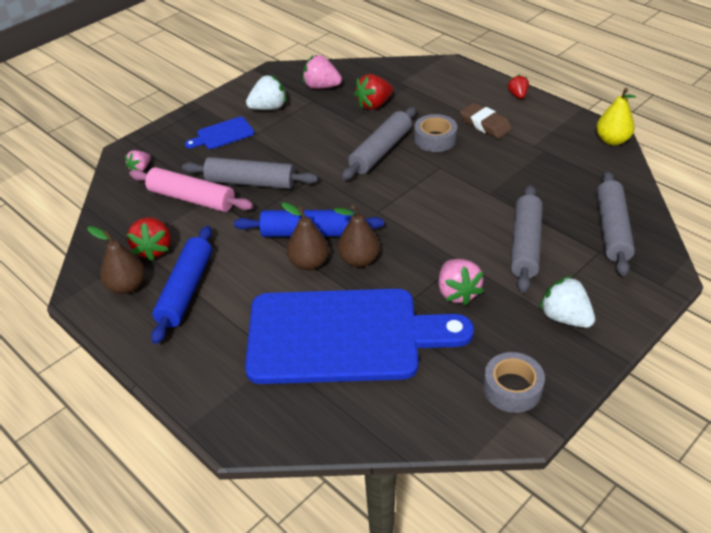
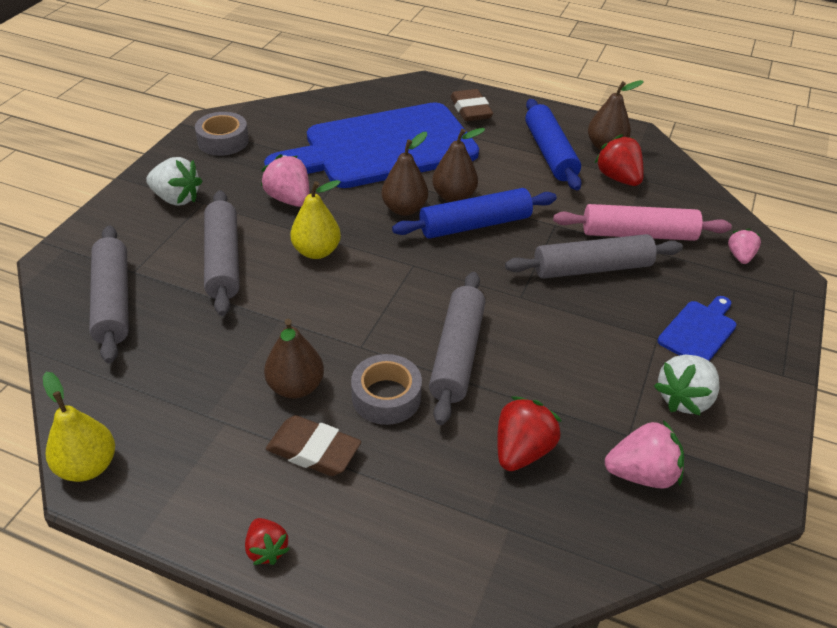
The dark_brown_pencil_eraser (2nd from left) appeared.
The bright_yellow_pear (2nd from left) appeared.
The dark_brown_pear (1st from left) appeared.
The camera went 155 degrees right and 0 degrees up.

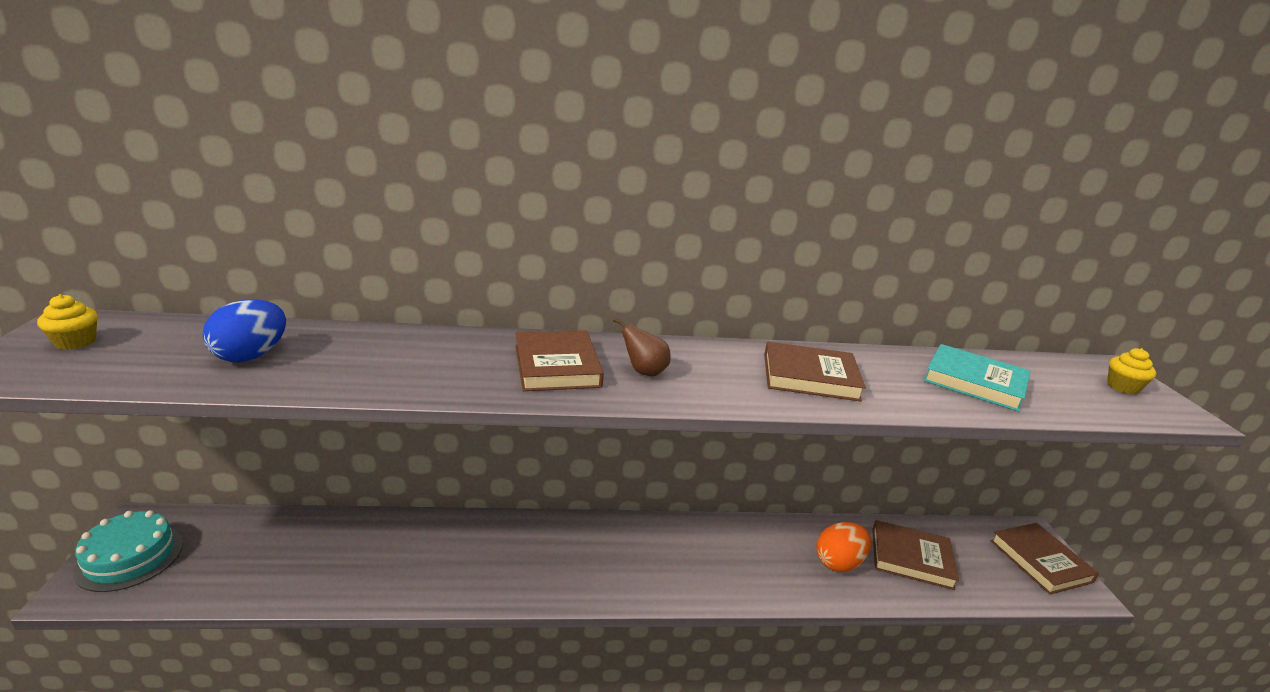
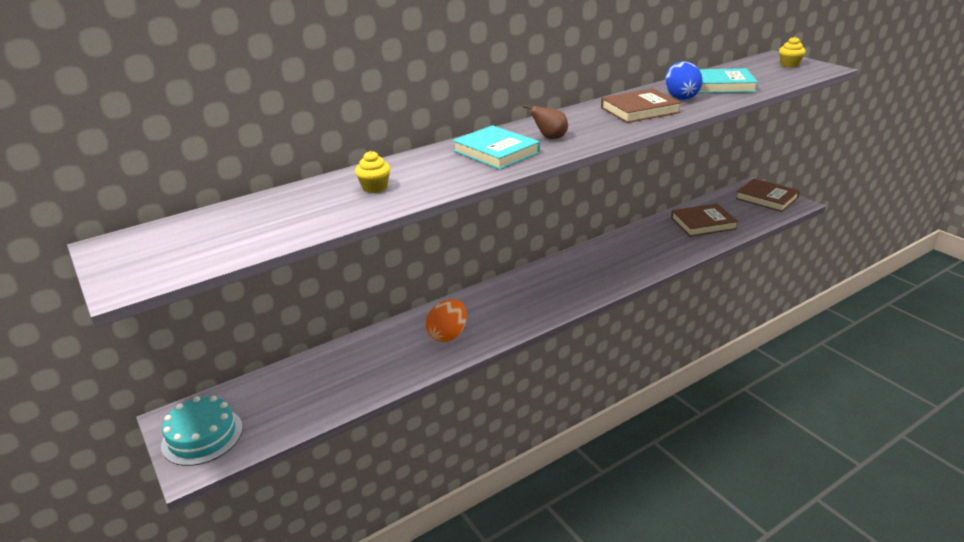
The bright_yellow_fairy_cake (1st from left) moved.
The cobalt_egg moved.
The dark_brown_book (1st from left) became the turquoise_book (1st from left).
The orange_egg moved.
The camera went 25 degrees left and 5 degrees up.

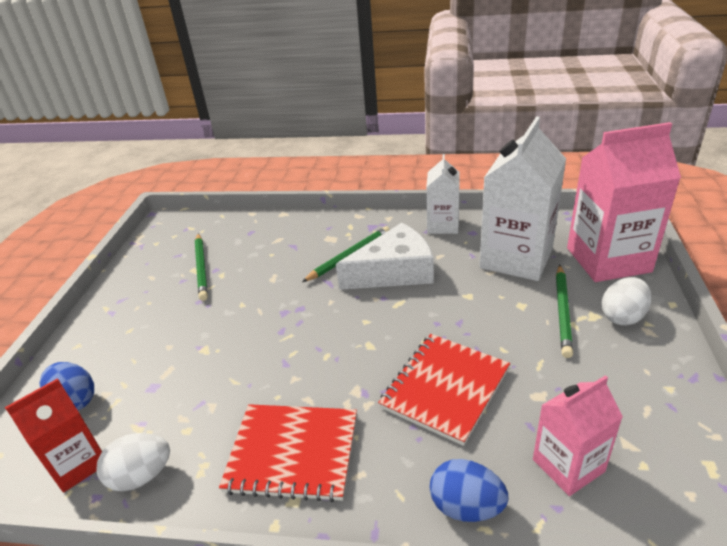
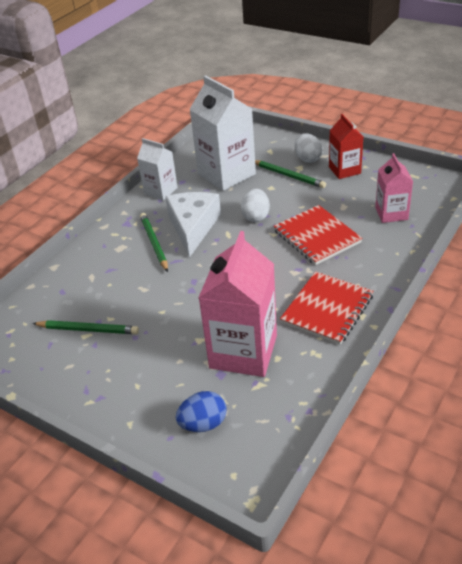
The rose-pink_carton (2nd from left in the first image) moved.
The red_carton moved.
The snow-white_egg (1st from left) moved.
The cobalt_egg (2nd from left) disappeared.
The camera went 65 degrees left and 5 degrees up.

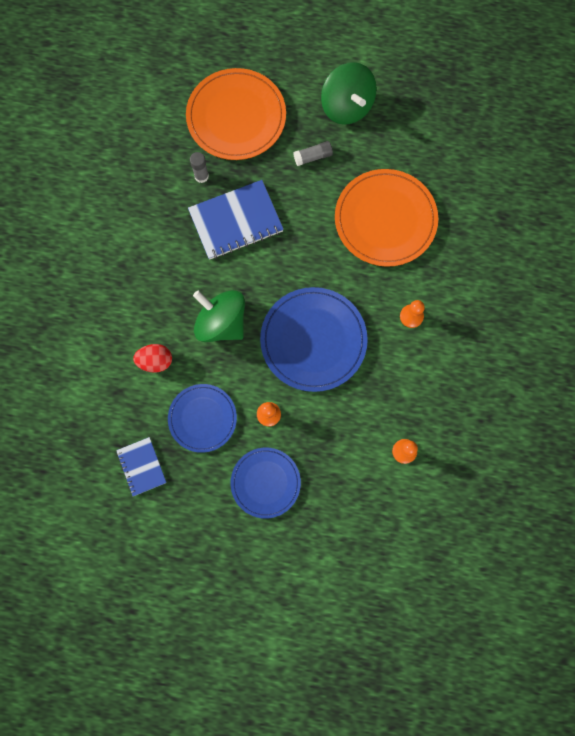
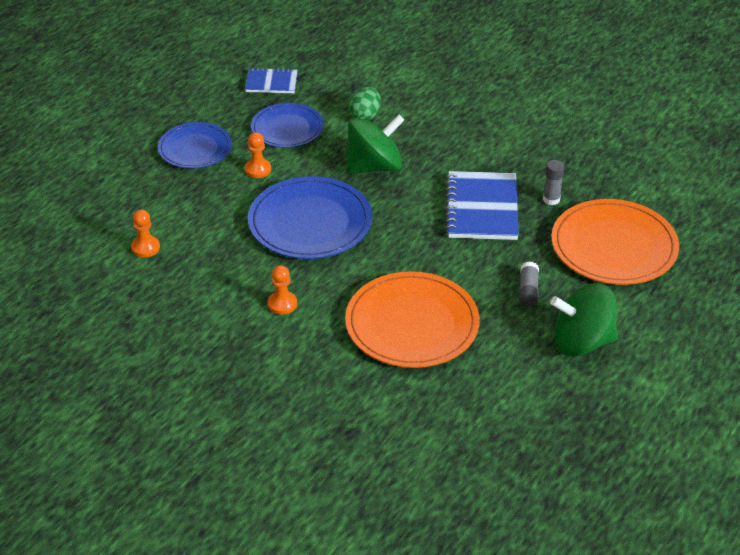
The red_egg became the leaf-green_egg.
The camera went 115 degrees right and 35 degrees down.

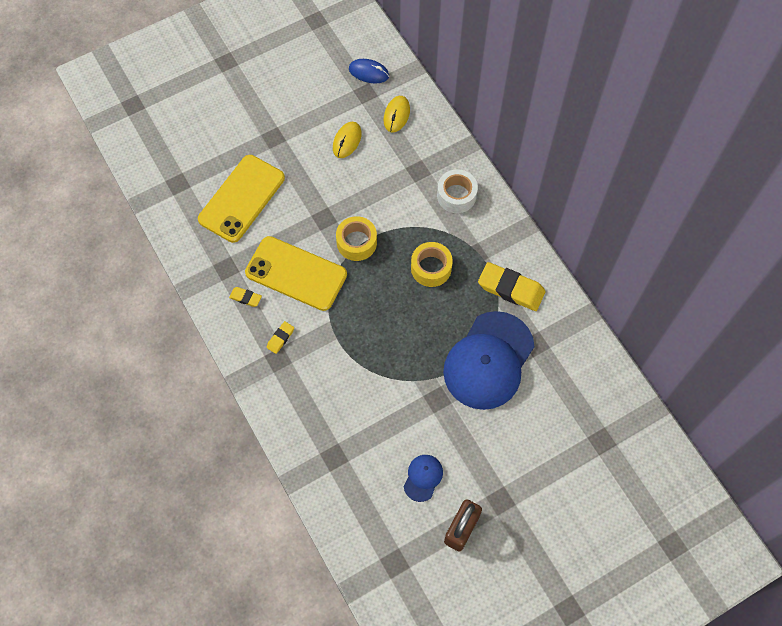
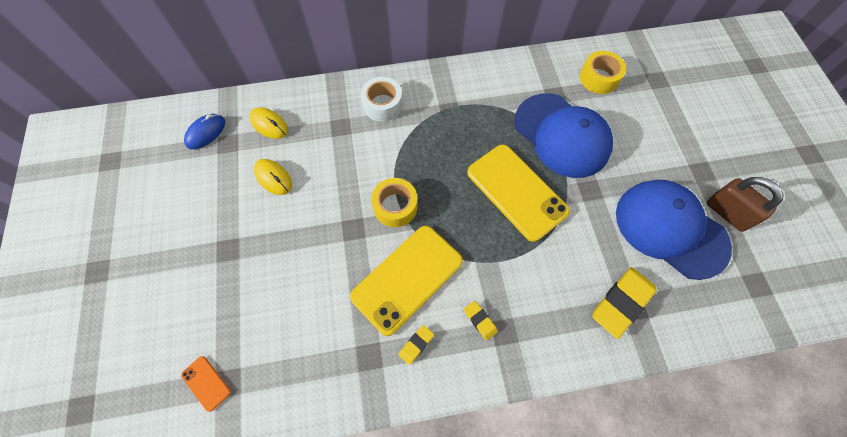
The bright_yellow_mobile_phone (1st from left in the first image) moved.
The bright_yellow_sticky_tape (2nd from left) moved.
The bright_yellow_pencil_eraser (3rd from left) moved.
The cobalt_baseball_cap (1st from left in the first image) changed to 2.30 times the size.
The orange_mobile_phone appeared.
The camera went 70 degrees left and 0 degrees up.

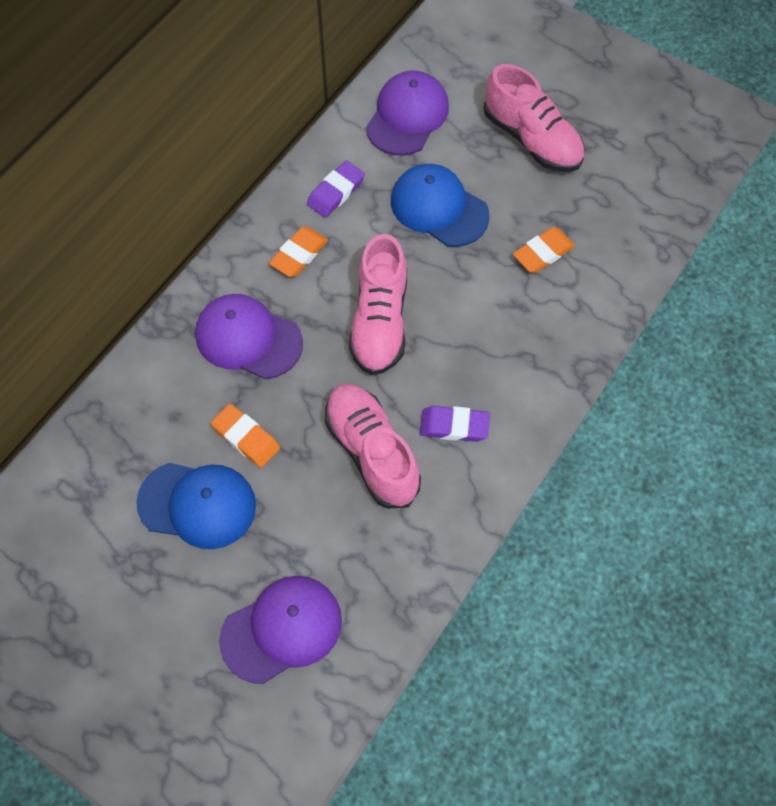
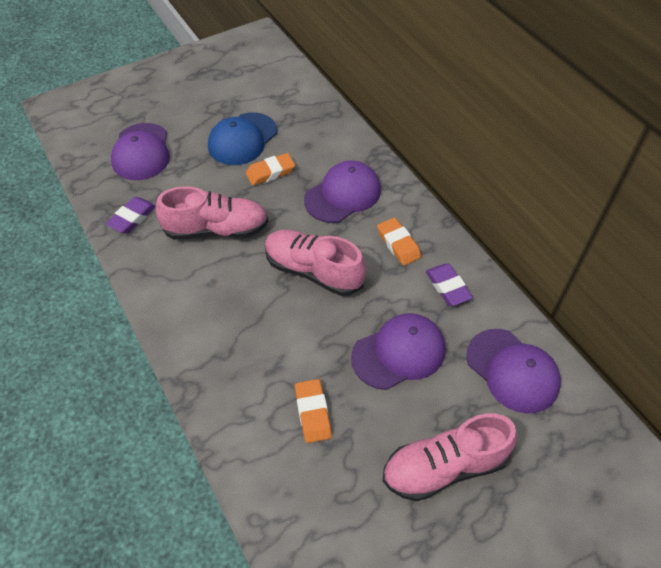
The cobalt_baseball_cap (2nd from left) became the royal_purple_baseball_cap (3rd from left).
The royal_purple_pencil_eraser (2nd from left in the first image) moved.
The camera went 115 degrees right and 10 degrees down.

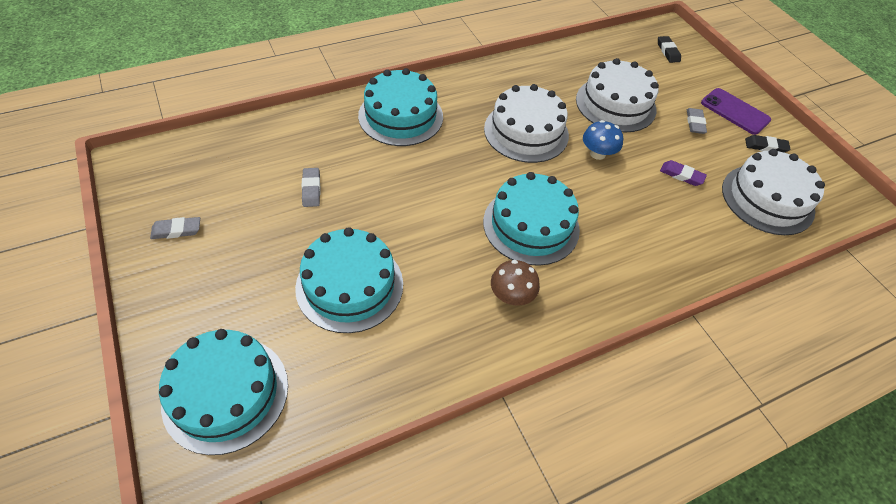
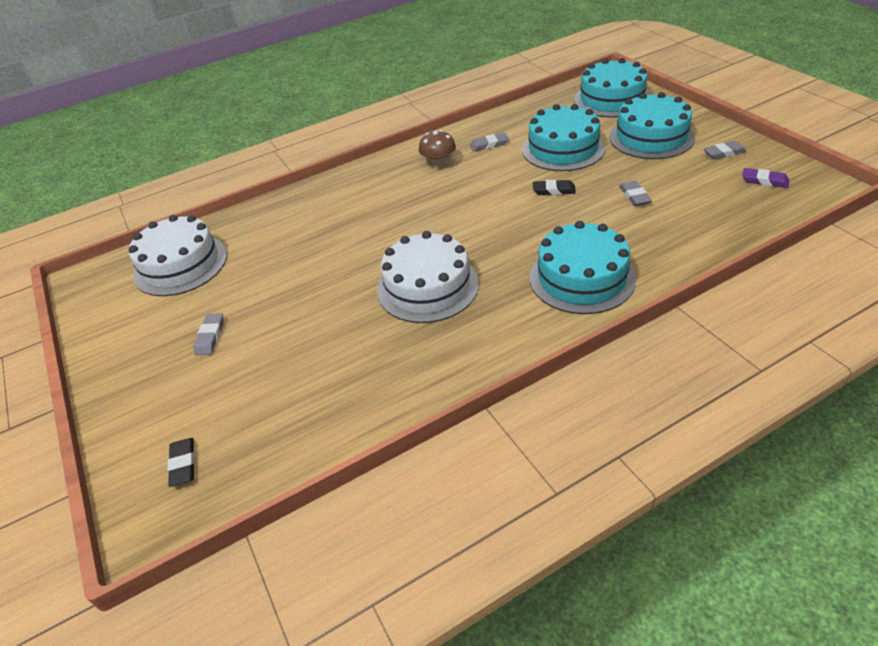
The snow-white_cake (2nd from left) disappeared.
The royal_purple_mobile_phone disappeared.
The cobalt_mushroom disappeared.
The jet-black_pencil_eraser (2nd from left) moved.
The royal_purple_pencil_eraser moved.
The turquoise_cake (4th from left) moved.
The ash-grey_pencil_eraser (2nd from left) appeared.
The camera went 175 degrees left and 10 degrees down.

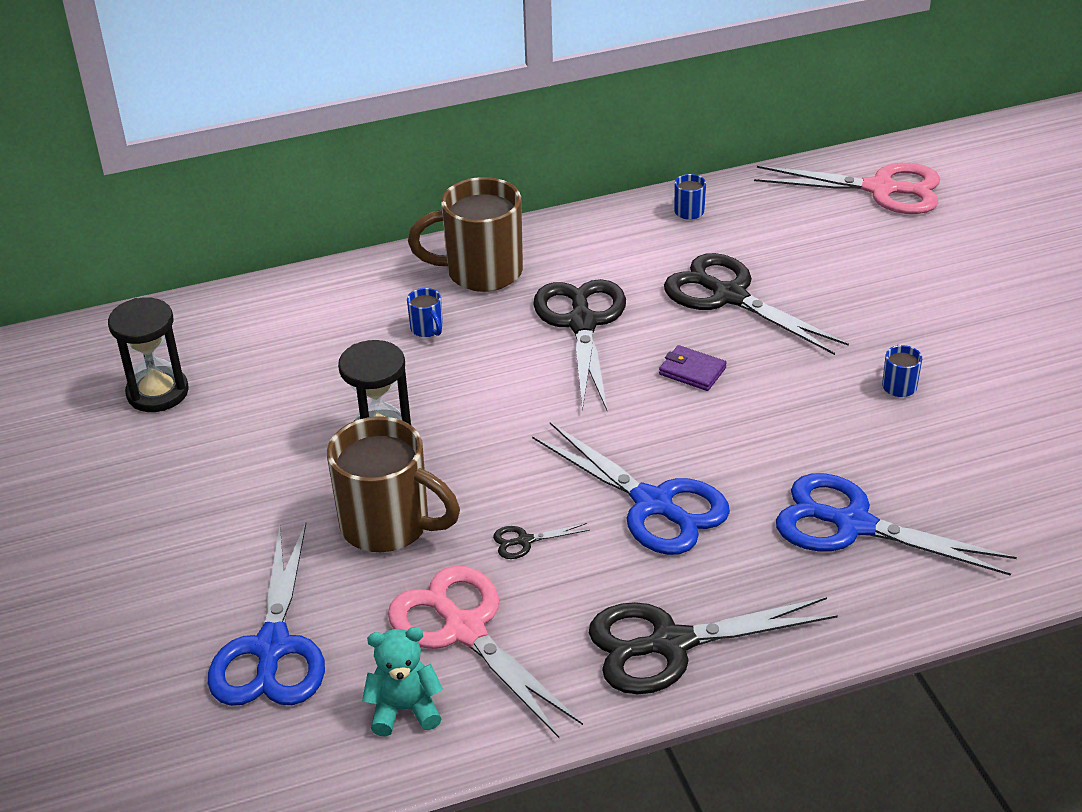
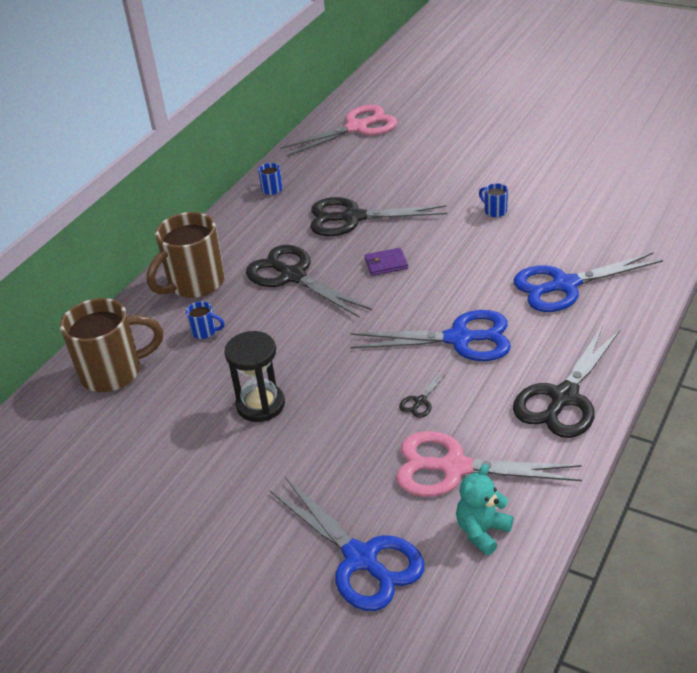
The jet-black_hourglass (1st from left) disappeared.
The dark_brown_mug (1st from left) moved.
The camera went 40 degrees left and 0 degrees up.

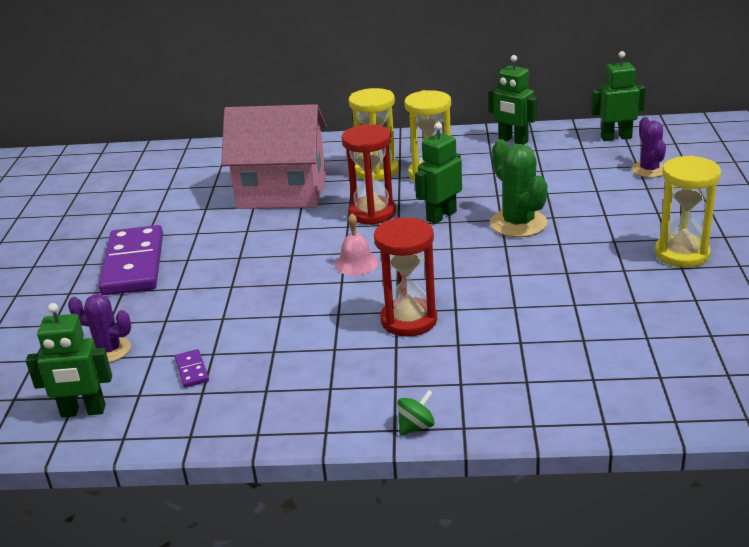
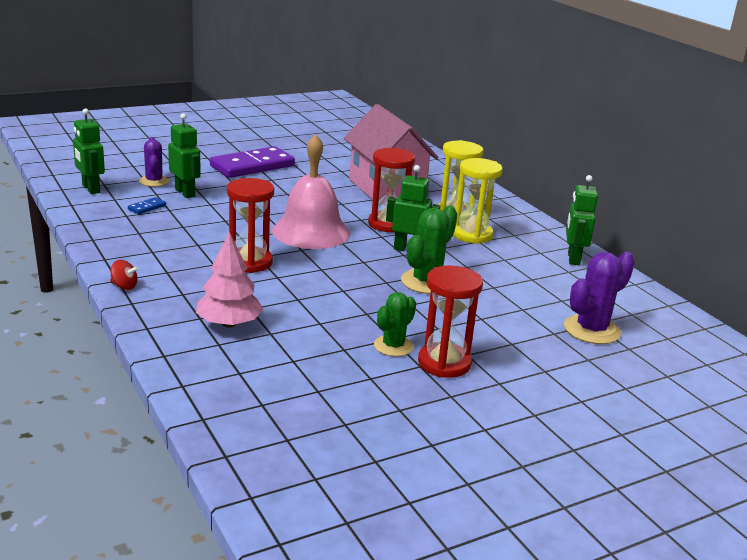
The leaf-green_robot_figure (4th from left in the first image) moved.
The royal_purple_cactus (2nd from left) changed to 1.51 times the size.
The bright_yellow_hourglass (3rd from left) became the red_hourglass (3rd from left).
The rose-pink_hand_bell changed to 2.18 times the size.
The royal_purple_domino_tile (2nd from left) became the cobalt_domino_tile.
The leaf-green_toy_top became the red_toy_top.
The rose-pink_toy_tree appeared.
The leaf-green_cactus (1st from left) appeared.
The camera went 55 degrees right and 5 degrees down.

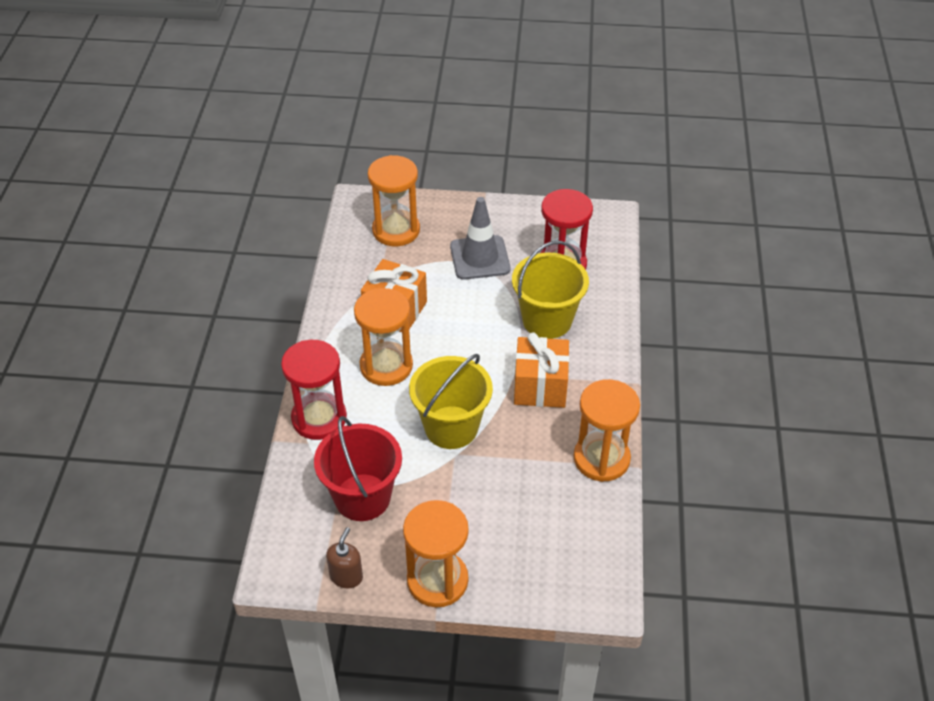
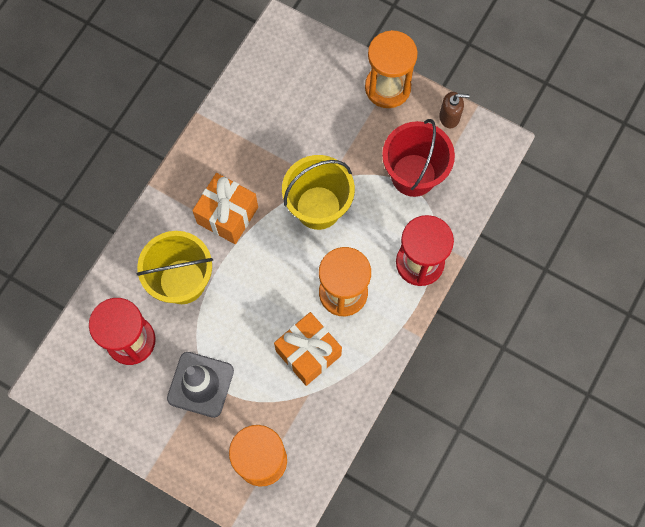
The orange_hourglass (4th from left) disappeared.
The dark_brown_pump_bottle turned 135 degrees counterclockwise.
The camera went 155 degrees left and 25 degrees up.

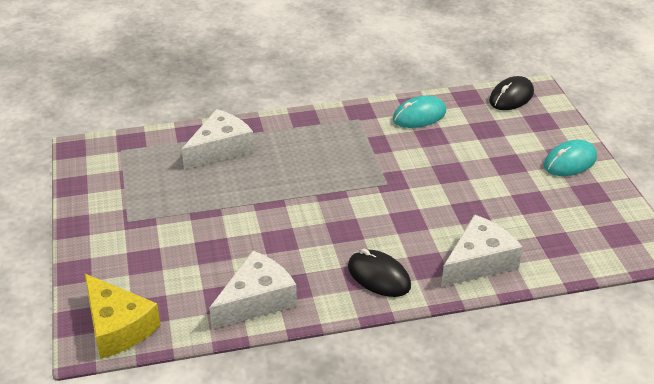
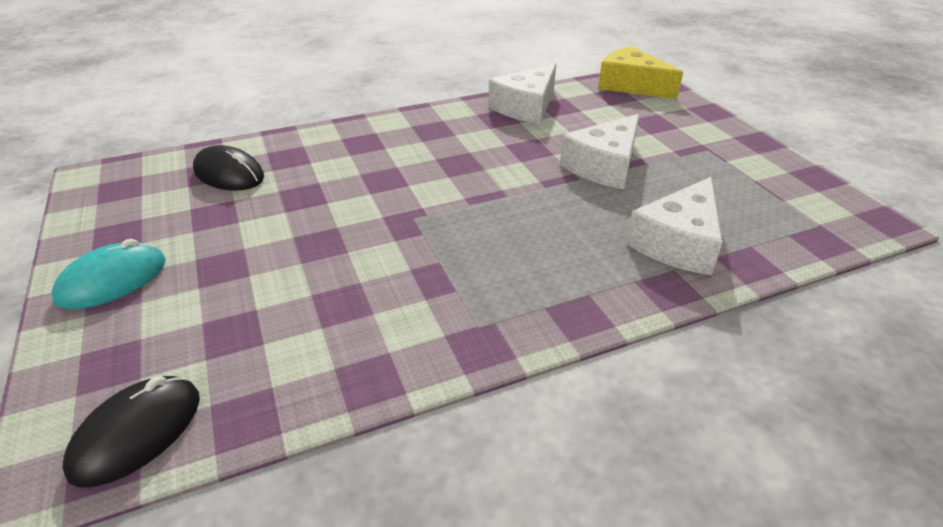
The turquoise_mouse (1st from left) disappeared.
The snow-white_cheese_wedge (3rd from left in the first image) moved.
The jet-black_mouse (1st from left in the first image) moved.
The camera went 170 degrees right and 0 degrees up.

